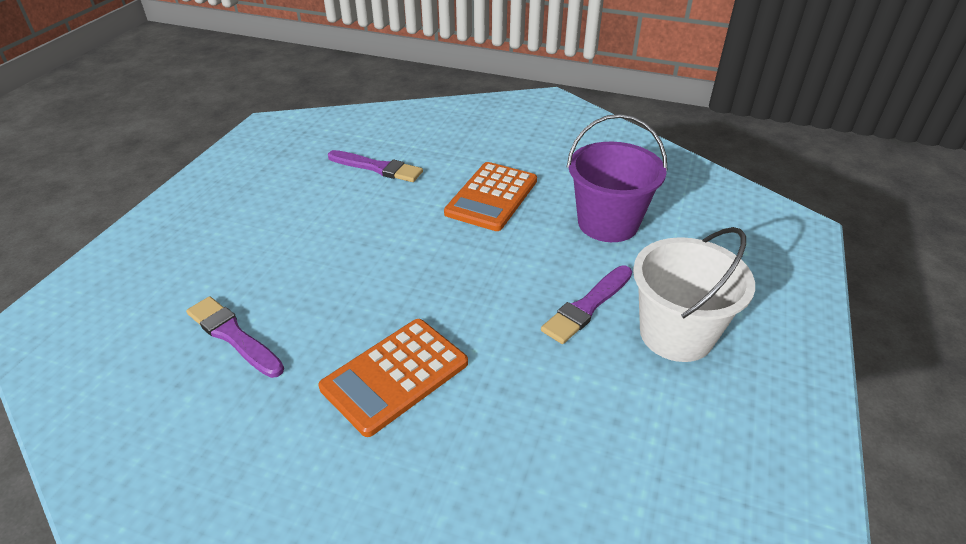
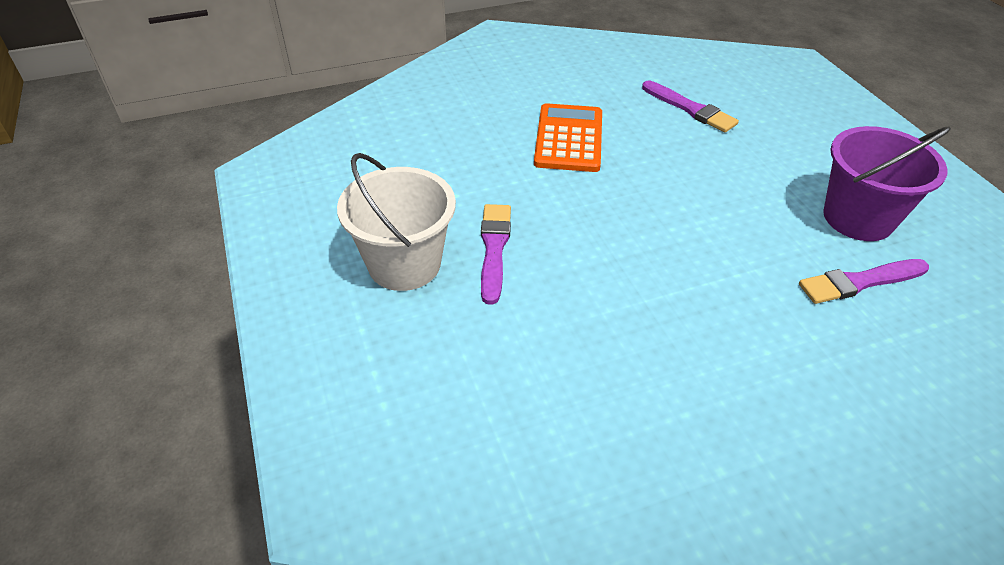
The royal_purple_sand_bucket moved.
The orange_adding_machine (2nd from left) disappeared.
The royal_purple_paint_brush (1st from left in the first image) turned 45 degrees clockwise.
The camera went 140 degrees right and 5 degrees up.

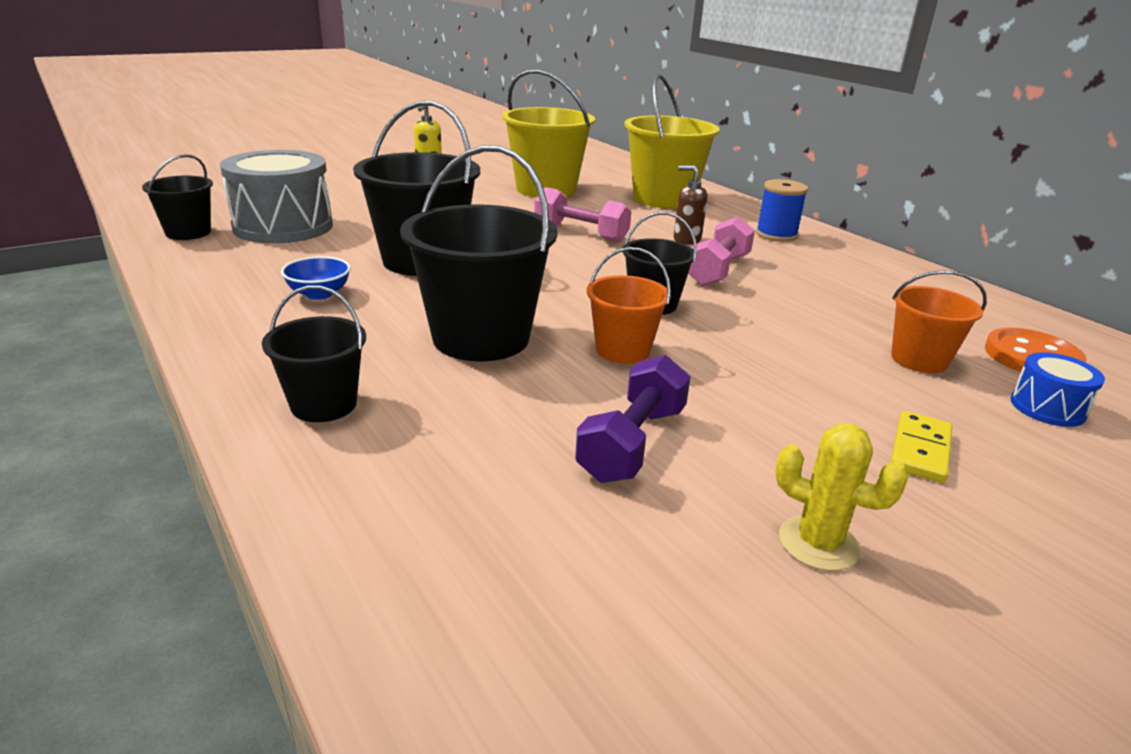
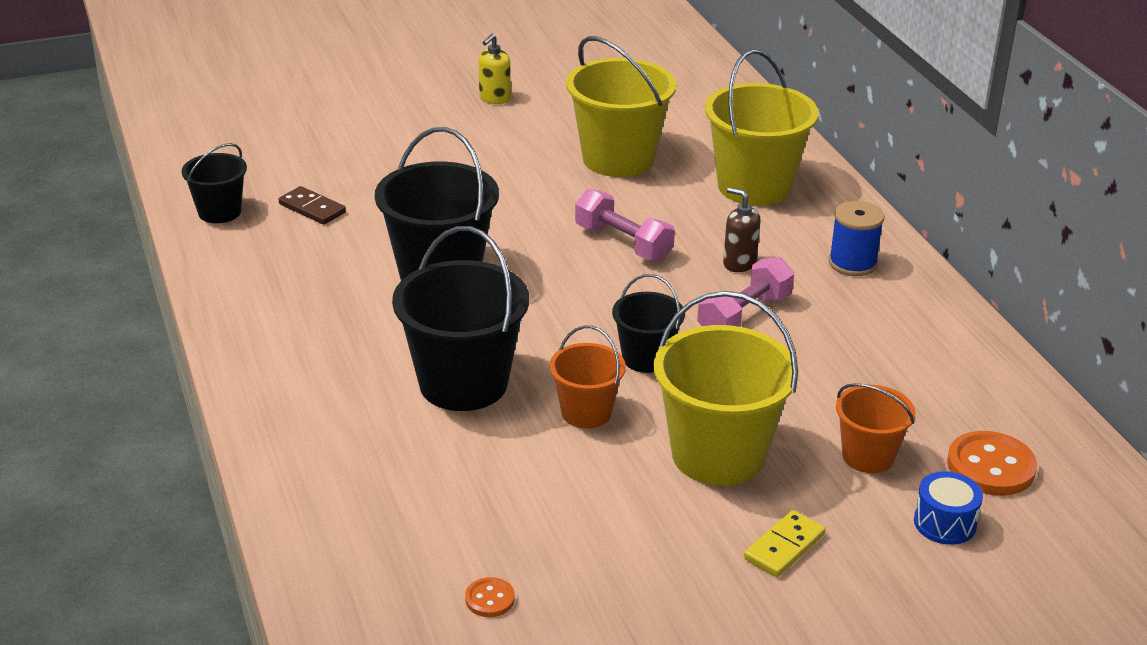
The ash-grey_drum was replaced by the dark_brown_domino_tile.
The cobalt_bowl disappeared.
The jet-black_sand_bucket (2nd from left) disappeared.
The royal_purple_free_weight disappeared.
The bright_yellow_cactus disappeared.
The bright_yellow_sand_bucket (2nd from left) appeared.
The orange_button (1st from left) appeared.
The camera went 15 degrees right and 5 degrees up.

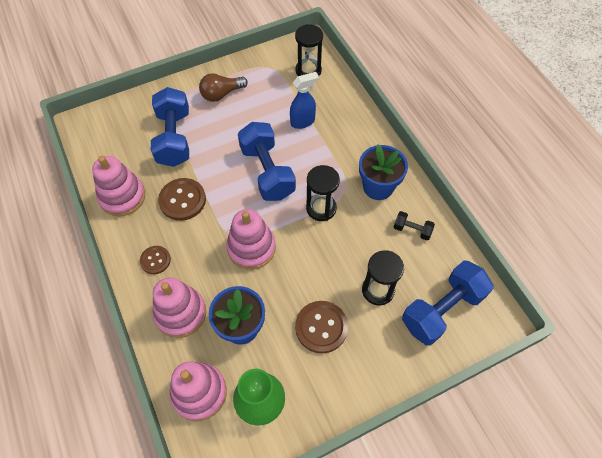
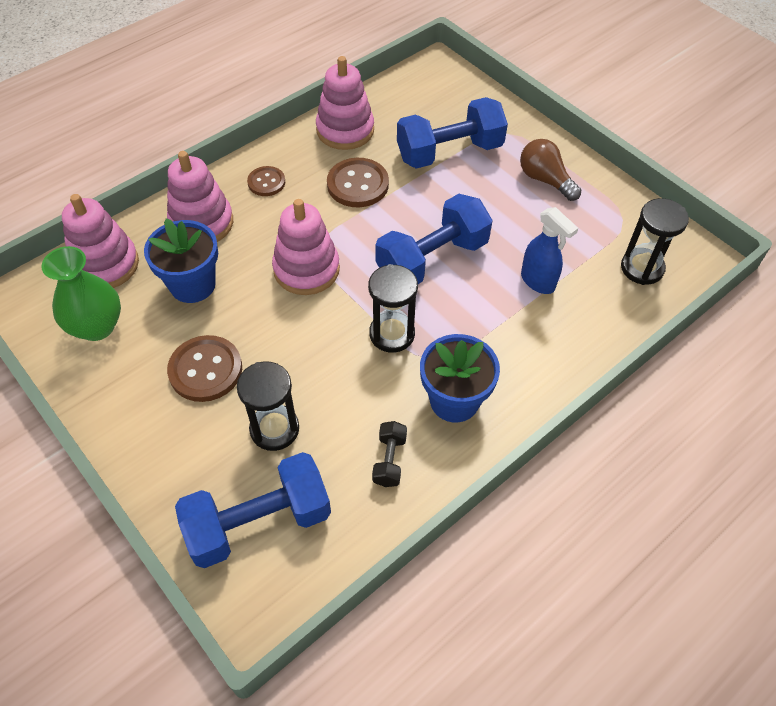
The cobalt_free_weight (3rd from left in the first image) turned 60 degrees counterclockwise.
The camera went 75 degrees right and 5 degrees down.

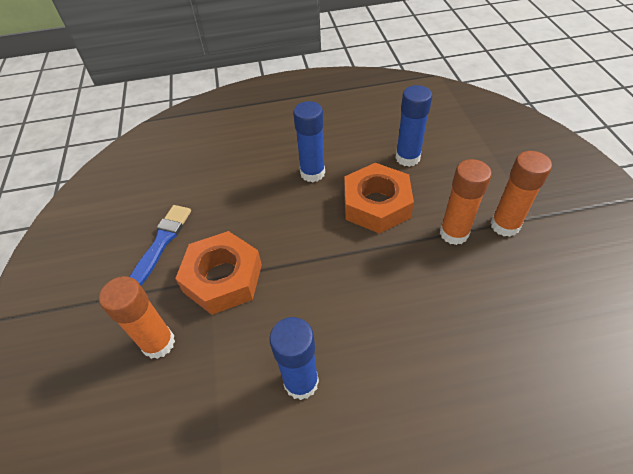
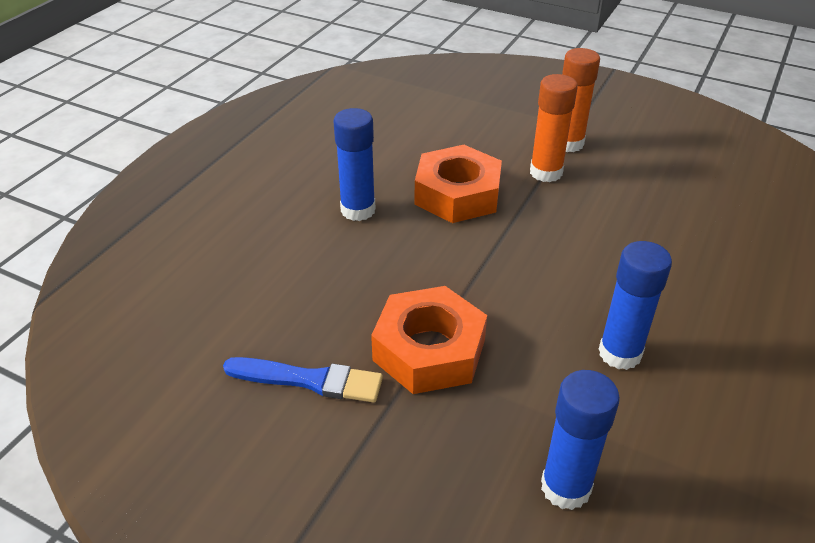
The cobalt_glue_stick (3rd from left in the first image) moved.
The cobalt_paint_brush turned 135 degrees clockwise.
The orange_glue_stick (1st from left) disappeared.
The camera went 55 degrees left and 10 degrees down.

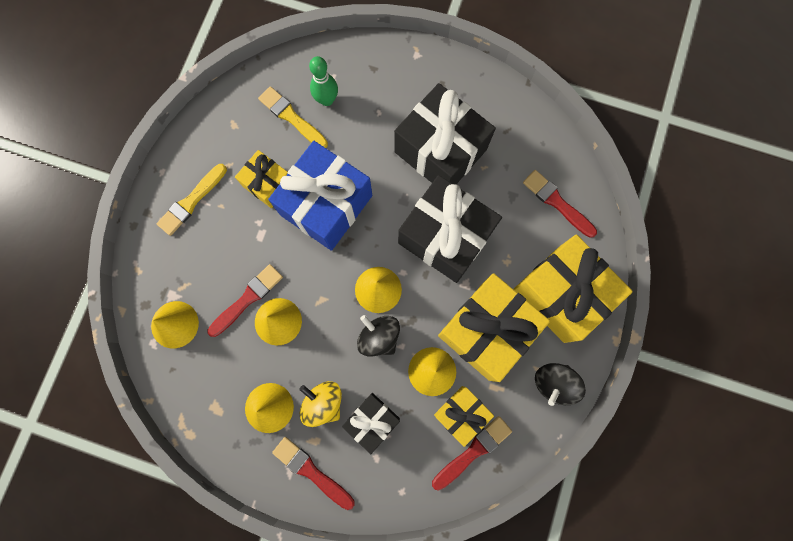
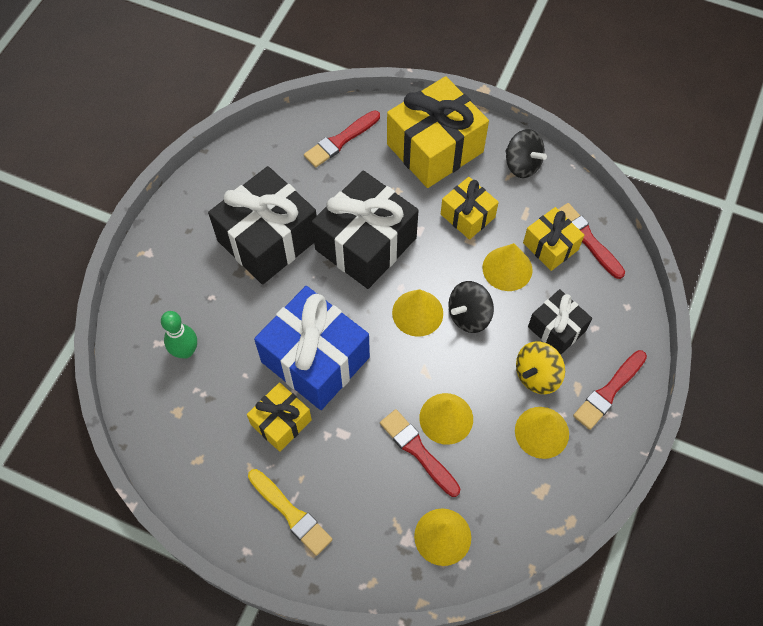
The bright_yellow_paint_brush (2nd from left) disappeared.
The bright_yellow_gift (3rd from left) changed to 0.54 times the size.
The camera went 85 degrees left and 15 degrees down.

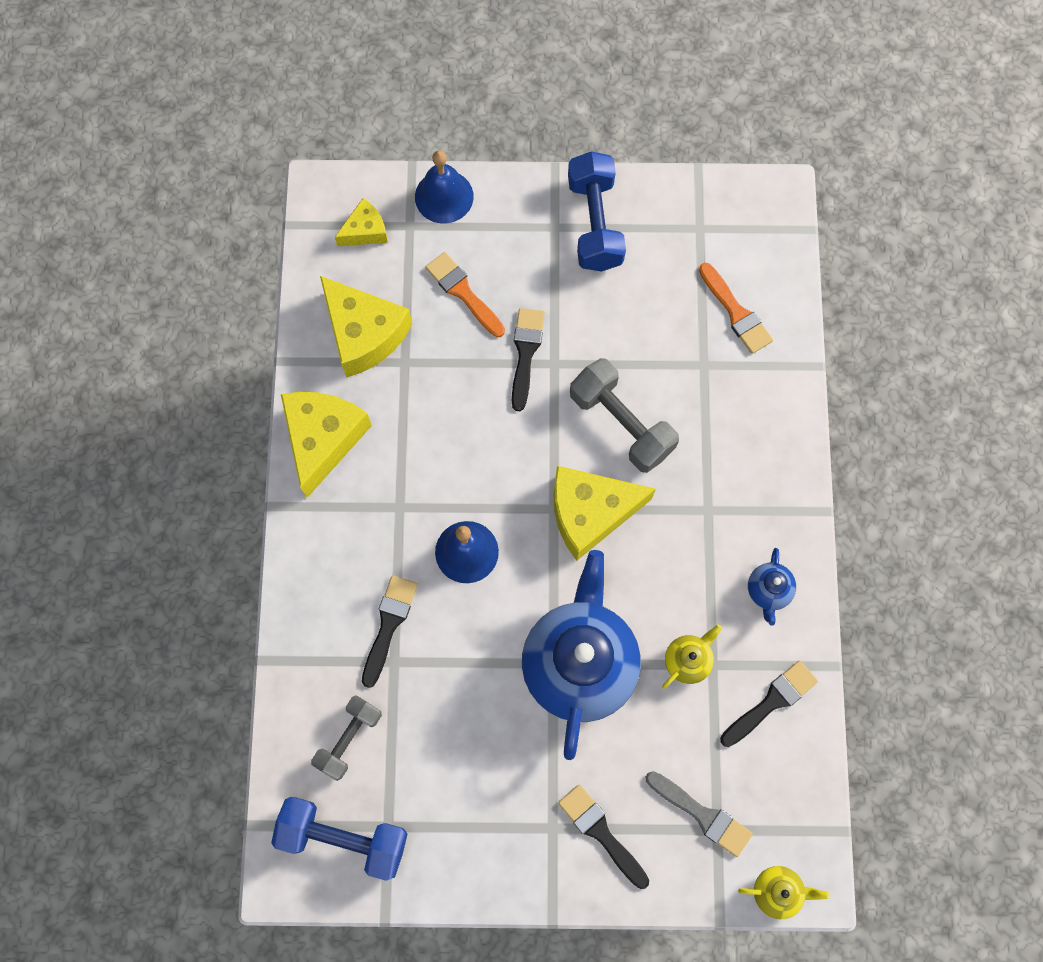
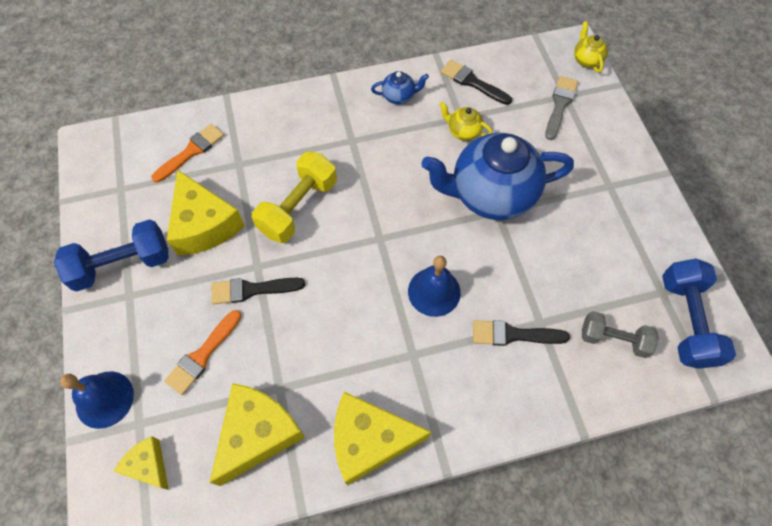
The ash-grey_free_weight (2nd from left) became the bright_yellow_free_weight.
The bright_yellow_cheese_wedge (4th from left in the first image) moved.
The jet-black_paint_brush (3rd from left) disappeared.
The camera went 105 degrees left and 10 degrees down.

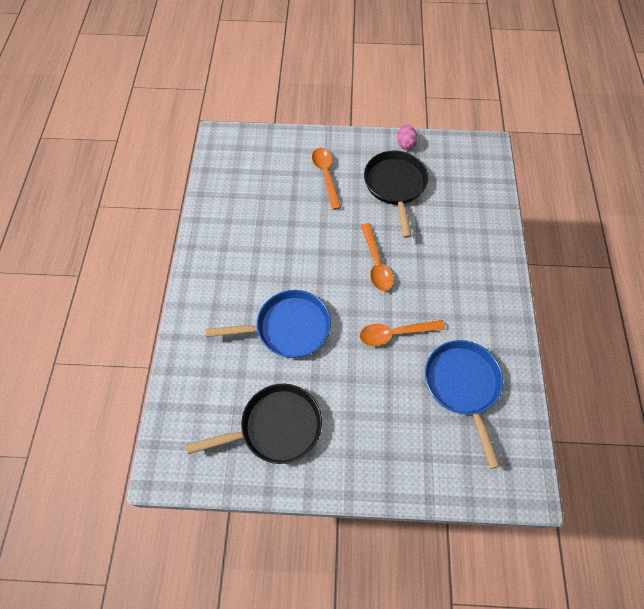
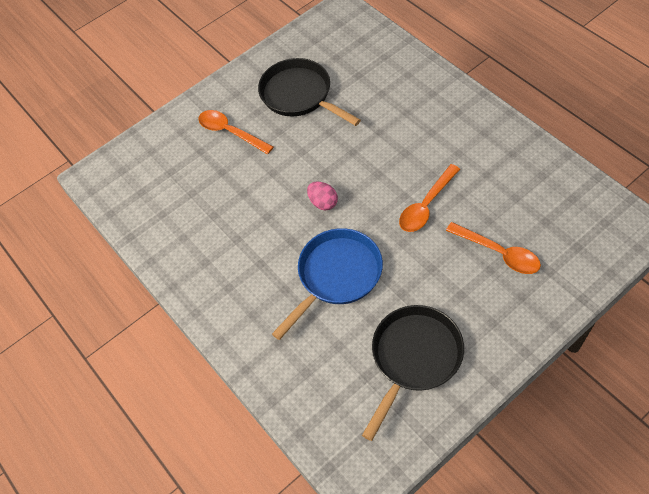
The rose-pink_egg moved.
The orange_spoon (2nd from left in the first image) moved.
The cobalt_frying_pan (2nd from left) disappeared.
The camera went 35 degrees left and 5 degrees down.

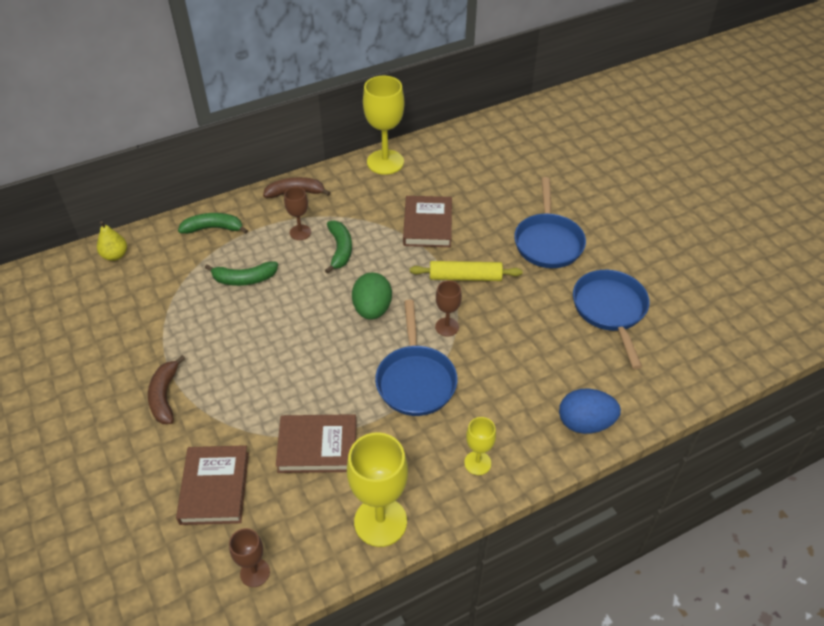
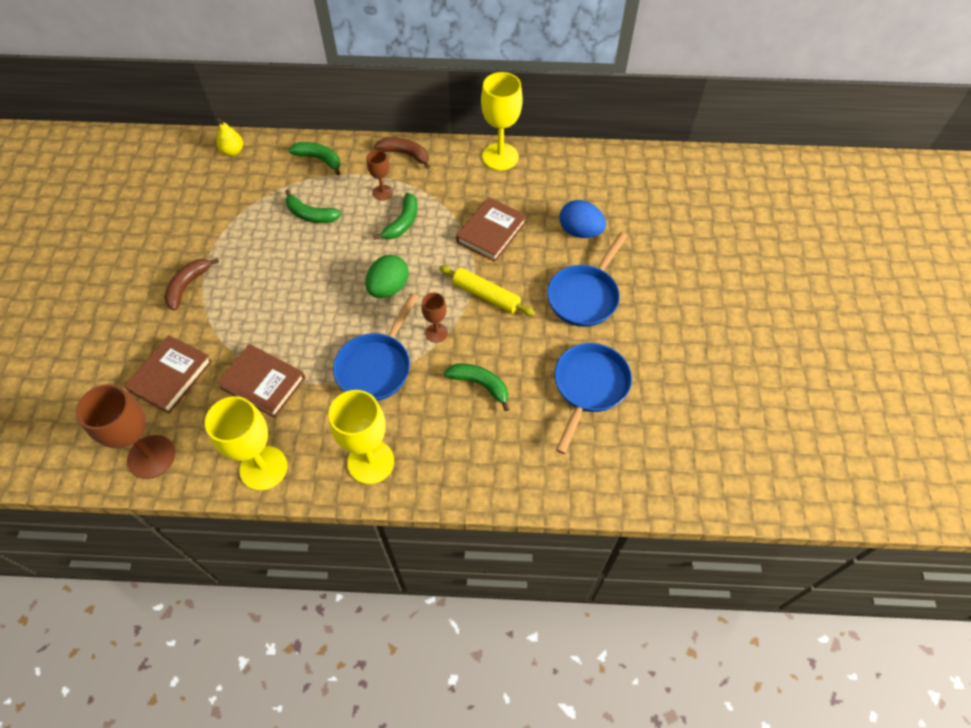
The cobalt_egg moved.
The bright_yellow_goblet (3rd from left in the first image) changed to 1.87 times the size.
The dark_brown_goblet (1st from left) changed to 1.87 times the size.
The leaf-green_toy_banana (4th from left) appeared.
The camera went 30 degrees right and 10 degrees up.

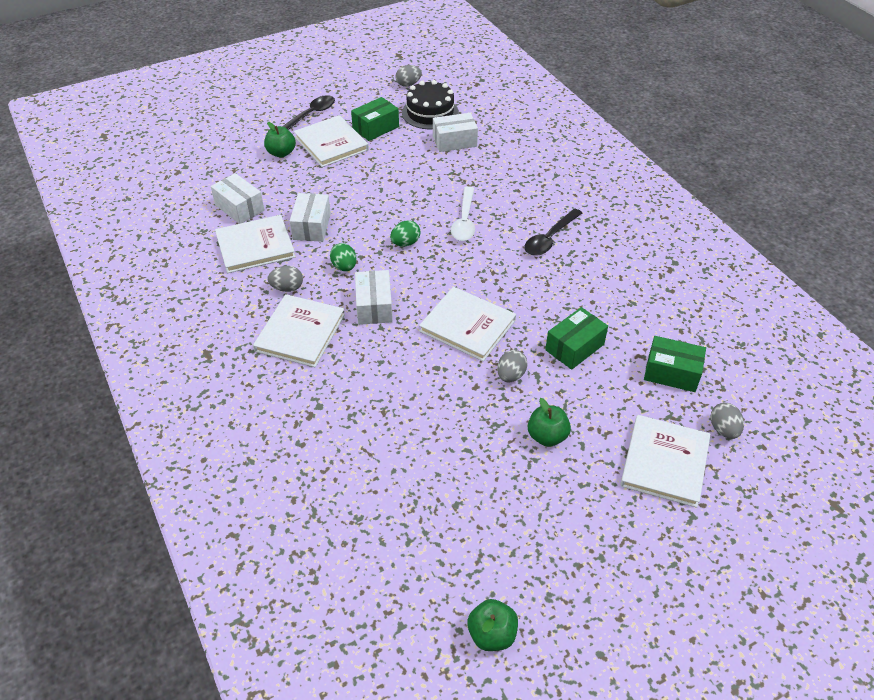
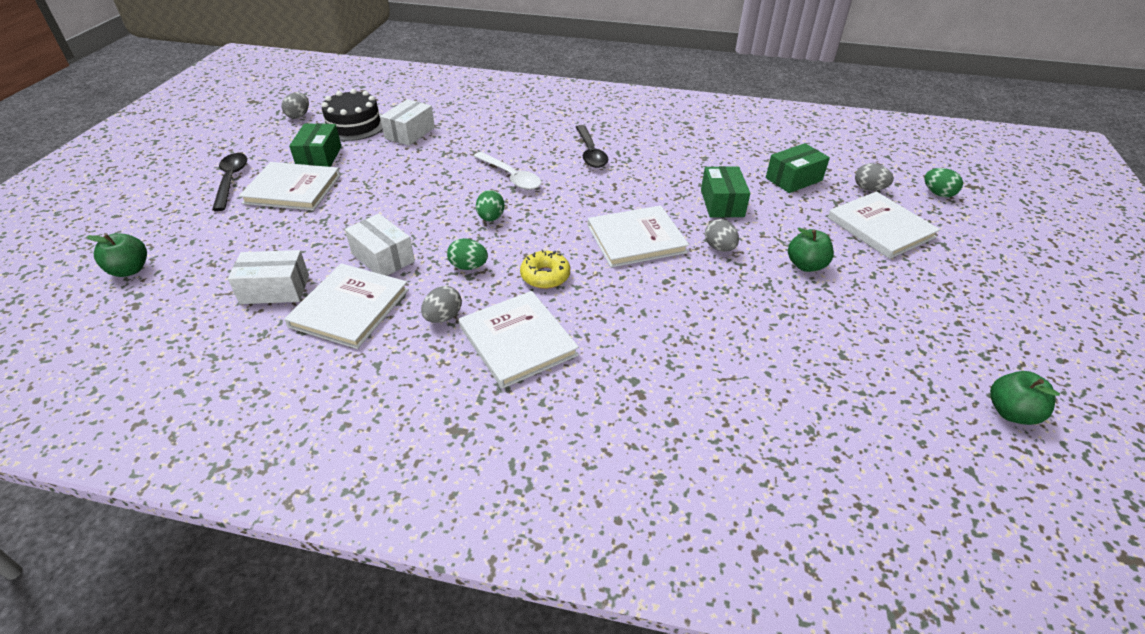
The leaf-green_apple_fruit (1st from left) moved.
The snow-white_package (3rd from left) was replaced by the bright_yellow_glazed_donut.
The leaf-green_egg (3rd from left) appeared.
The camera went 50 degrees left and 5 degrees down.

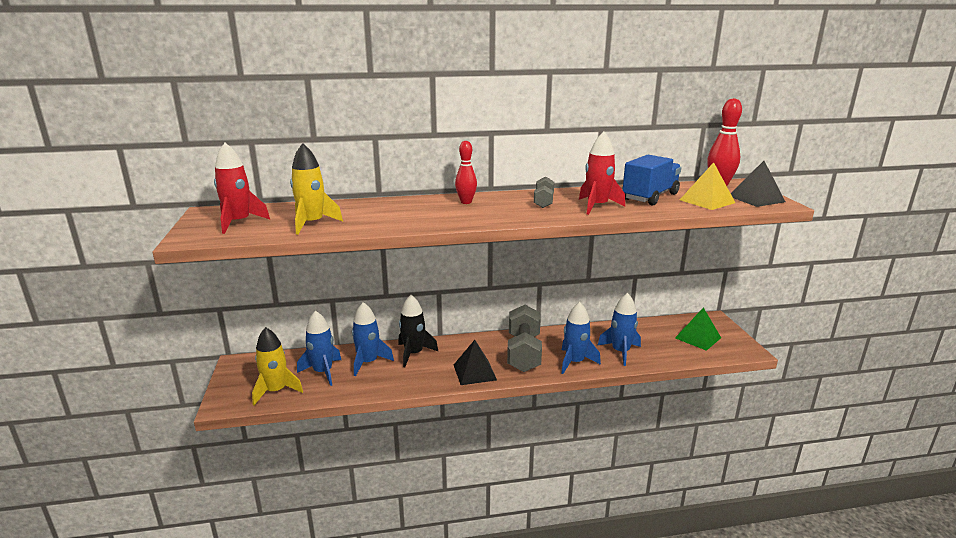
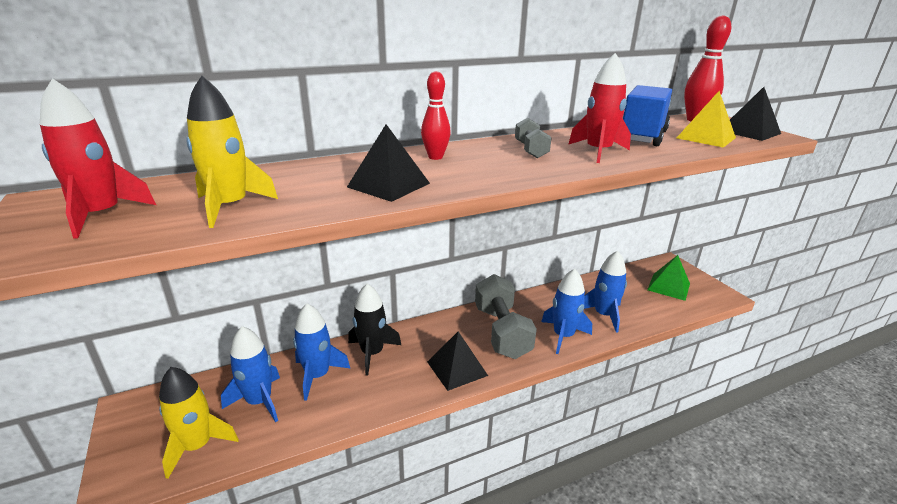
The jet-black_pyramid (1st from left) appeared.
The camera went 15 degrees left and 5 degrees up.

